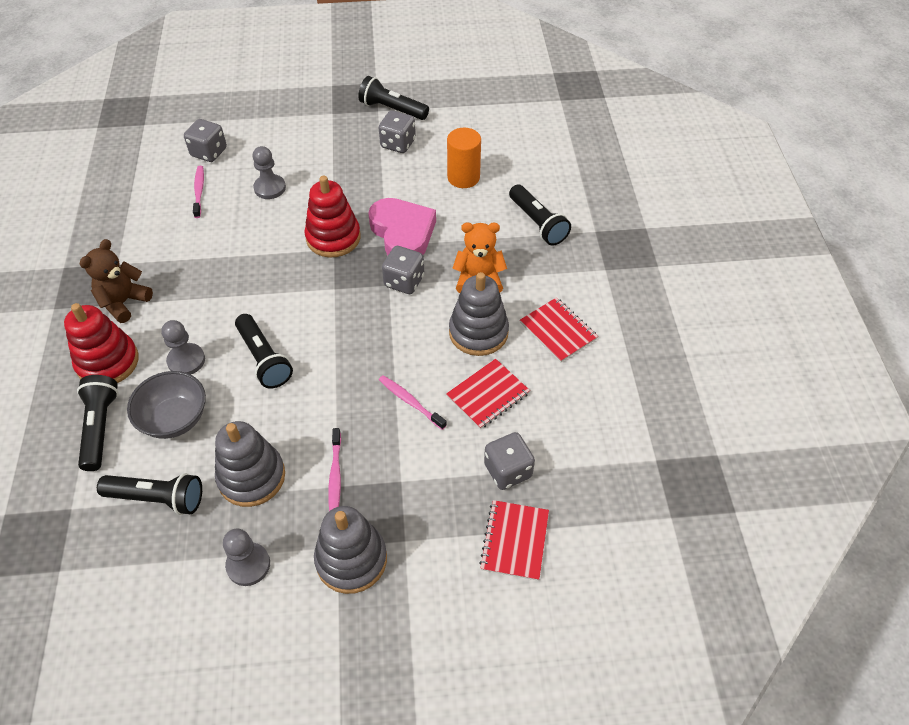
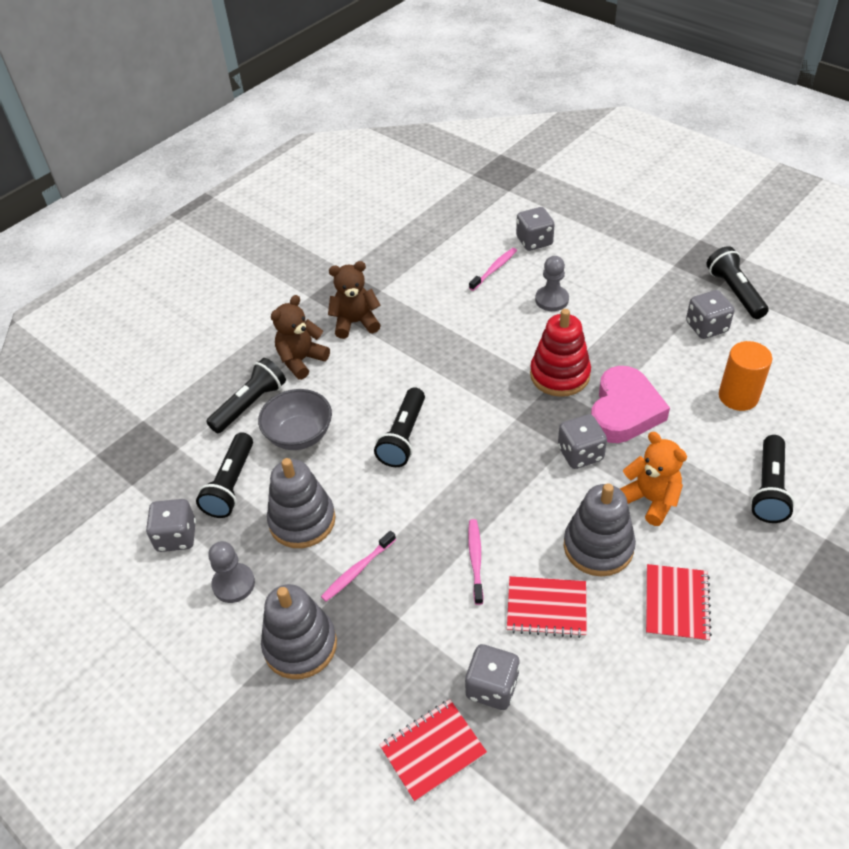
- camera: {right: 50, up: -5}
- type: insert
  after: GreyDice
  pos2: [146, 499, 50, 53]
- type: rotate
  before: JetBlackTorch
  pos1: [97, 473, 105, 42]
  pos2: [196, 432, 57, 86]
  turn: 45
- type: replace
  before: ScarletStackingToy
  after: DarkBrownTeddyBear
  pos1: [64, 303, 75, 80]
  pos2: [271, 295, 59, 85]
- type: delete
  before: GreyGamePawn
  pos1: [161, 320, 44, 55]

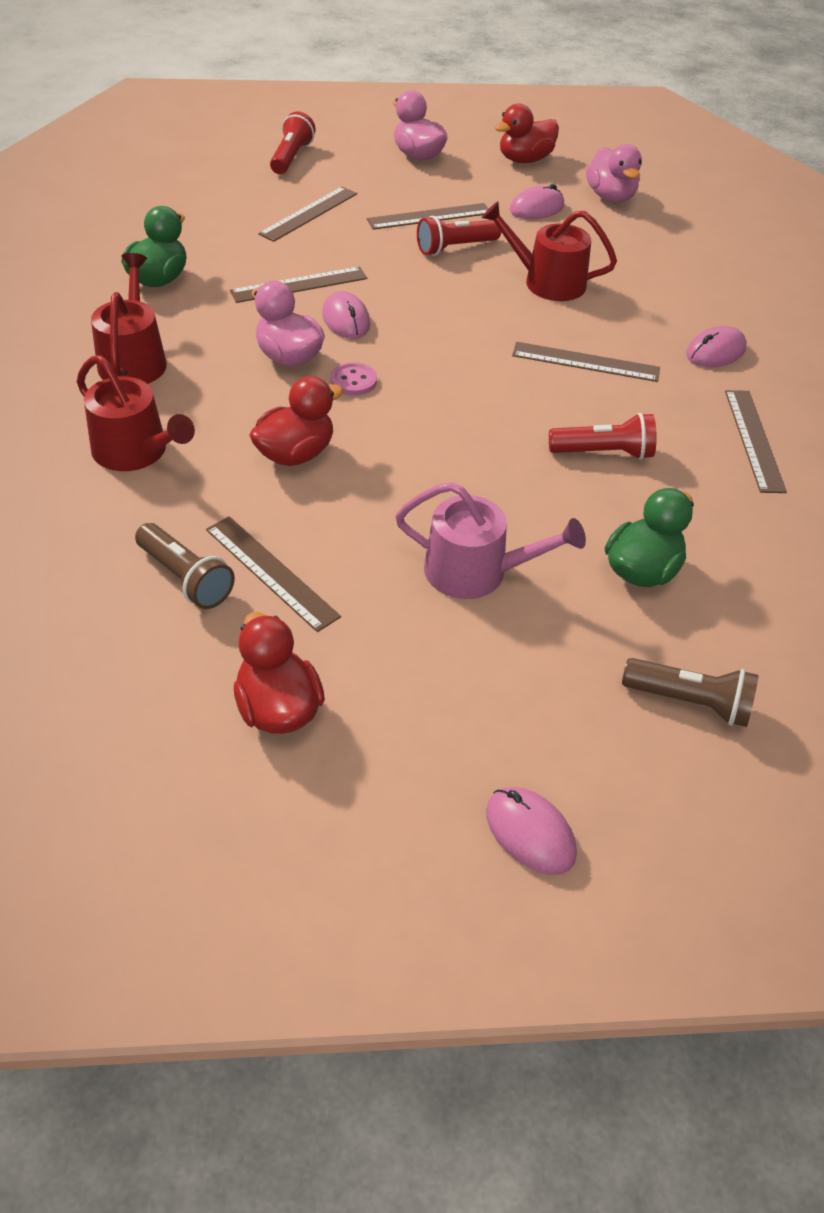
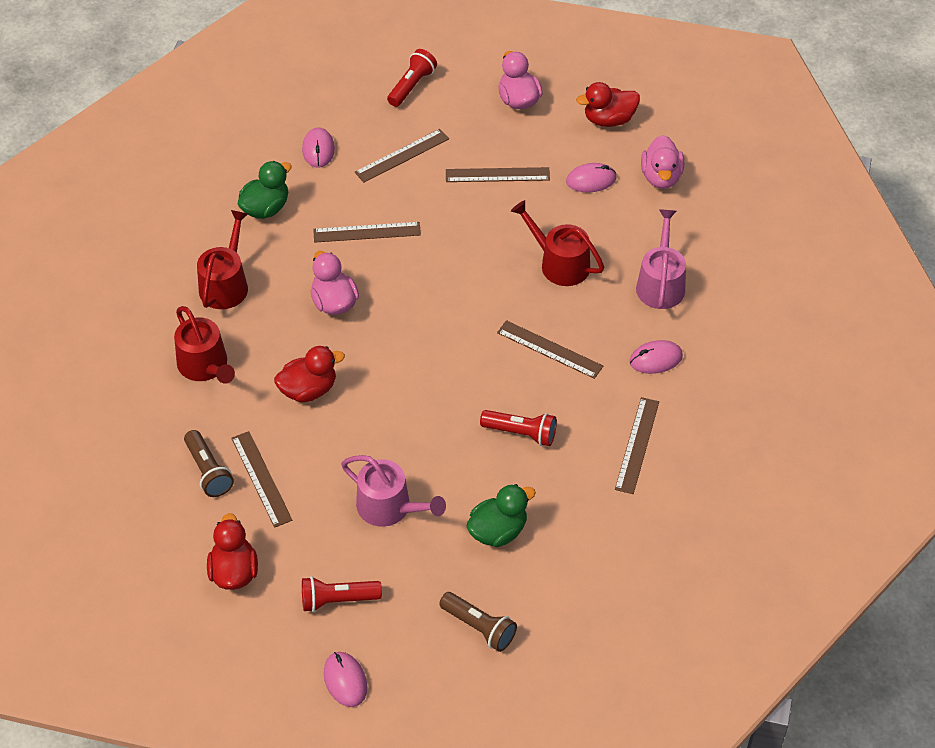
- camera: {right: 20, up: 5}
- type: move
  before: RosyMouse
  pos1: [322, 291, 48, 48]
  pos2: [302, 127, 33, 41]
- type: move
  before: ScarletTorch
  pos1: [417, 216, 84, 40]
  pos2: [302, 576, 80, 36]
- type: insert
  after: RosySprinklingCan
  pos2: [636, 209, 50, 100]
- type: delete
  before: RosyButton
  pos1: [331, 362, 46, 34]

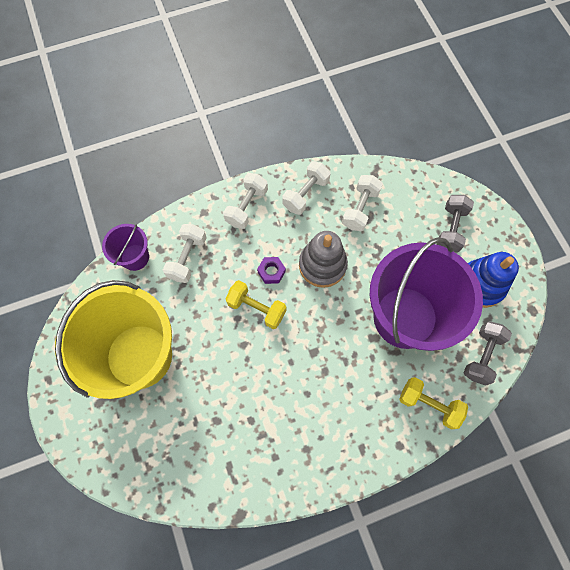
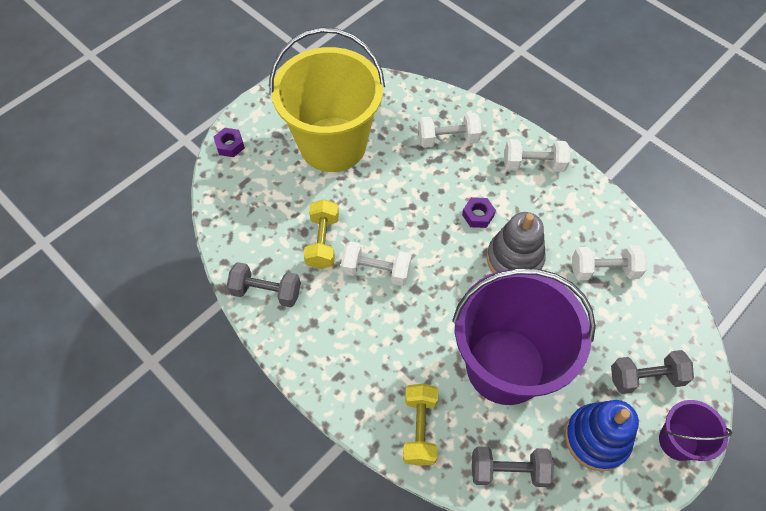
- camera: {right: 65, up: -10}
- type: insert
  after: PurpleNut
  pos2: [214, 128, 31, 29]
- type: insert
  after: GreyHandWeight
  pos2: [227, 262, 74, 45]
- type: move
  before: YellowHandWeight
  pos1: [226, 280, 60, 49]
  pos2: [304, 199, 35, 70]
- type: move
  before: WhiteHandWeight
  pos1: [282, 161, 49, 54]
  pos2: [341, 241, 70, 45]
- type: move
  before: PurpleSandBucket
  pos1: [102, 224, 47, 47]
  pos2: [659, 400, 73, 61]

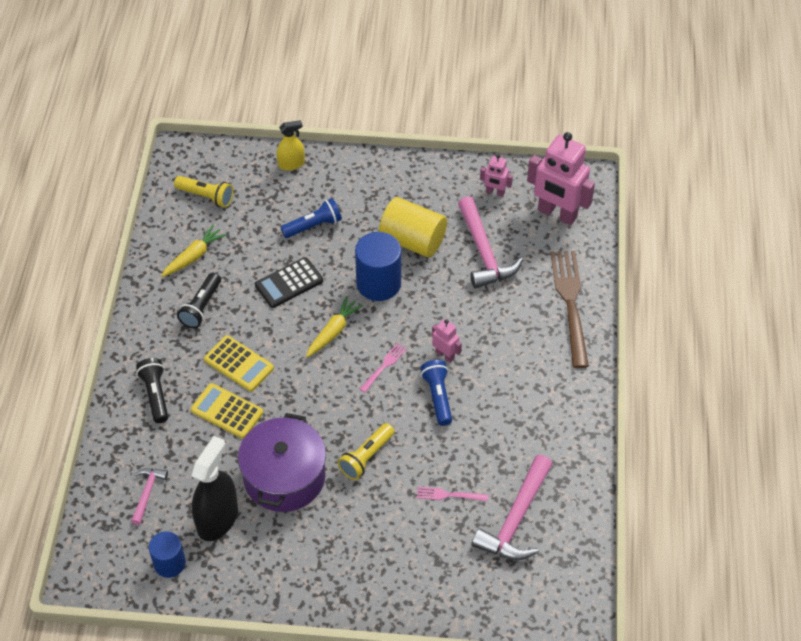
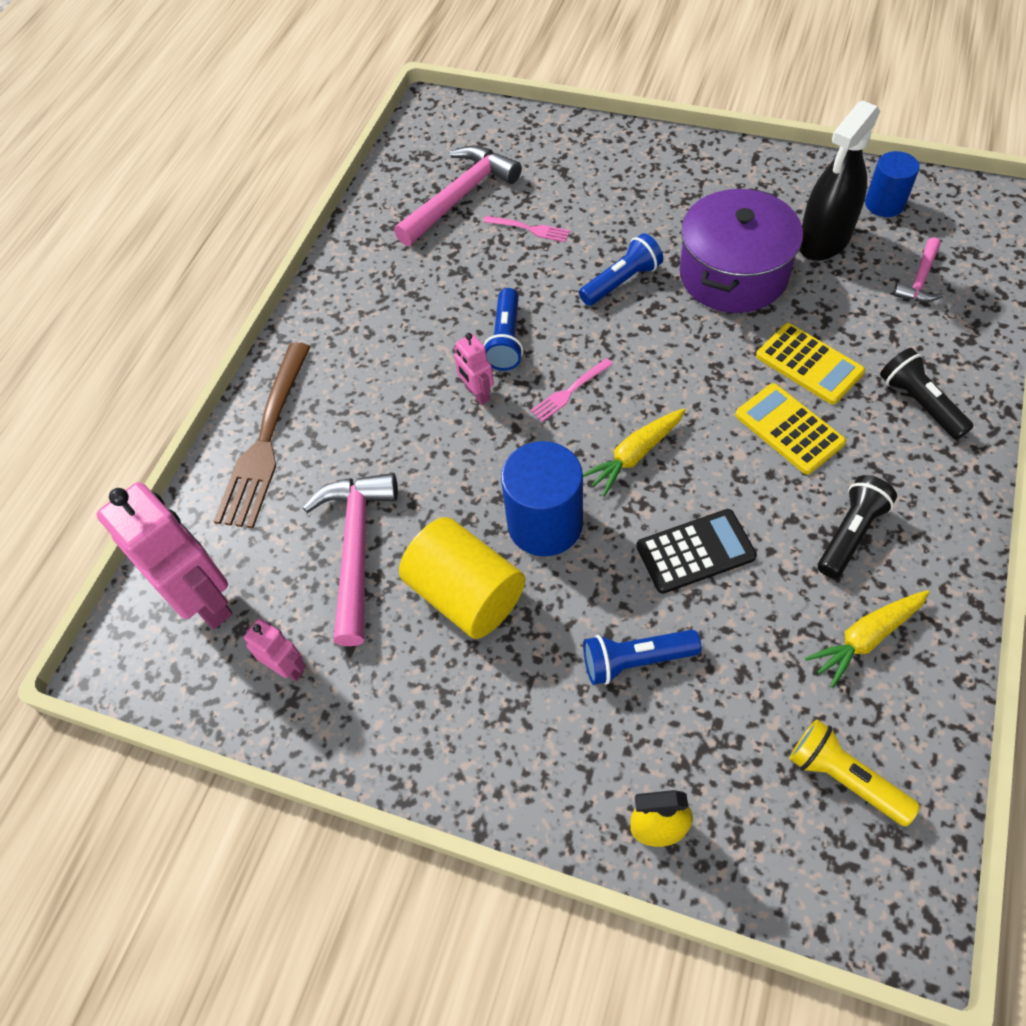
- camera: {right: -160, up: 5}
- type: recolor
  before: YellowTorch
  after: BlueTorch
  pos1: [338, 423, 57, 57]
  pos2: [579, 233, 84, 73]
- type: rotate
  before: JetBlackTorch
  pos1: [136, 358, 32, 65]
  pos2: [880, 348, 94, 92]
  turn: 150

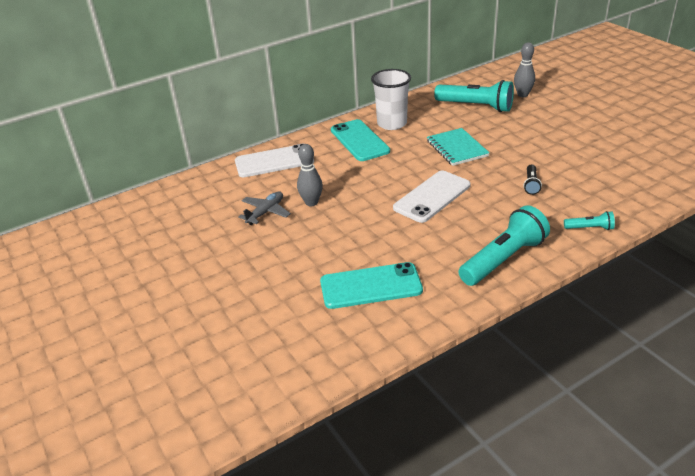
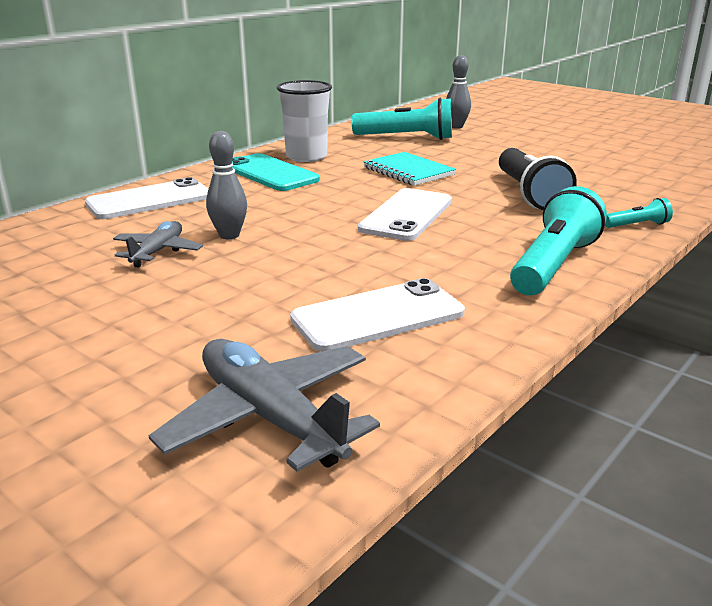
- camera: {right: -20, up: -10}
- type: insert
  after: GreyPlane
  pos2: [149, 339, 231, 133]
- type: recolor
  before: AquaPhone
  after: WhitePhone
  pos1: [320, 262, 103, 47]
  pos2: [290, 278, 175, 74]
- type: resize
  before: JetBlackTorch
  pos1: [524, 164, 18, 31]
  pos2: [499, 148, 78, 62]
  scale: 2.14

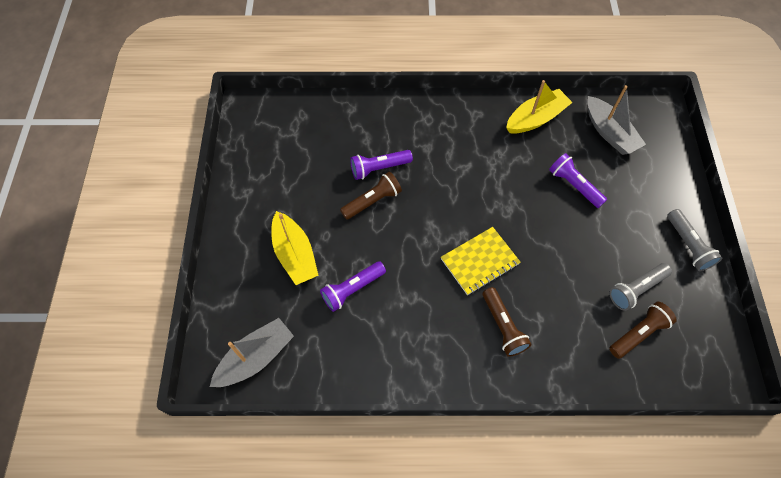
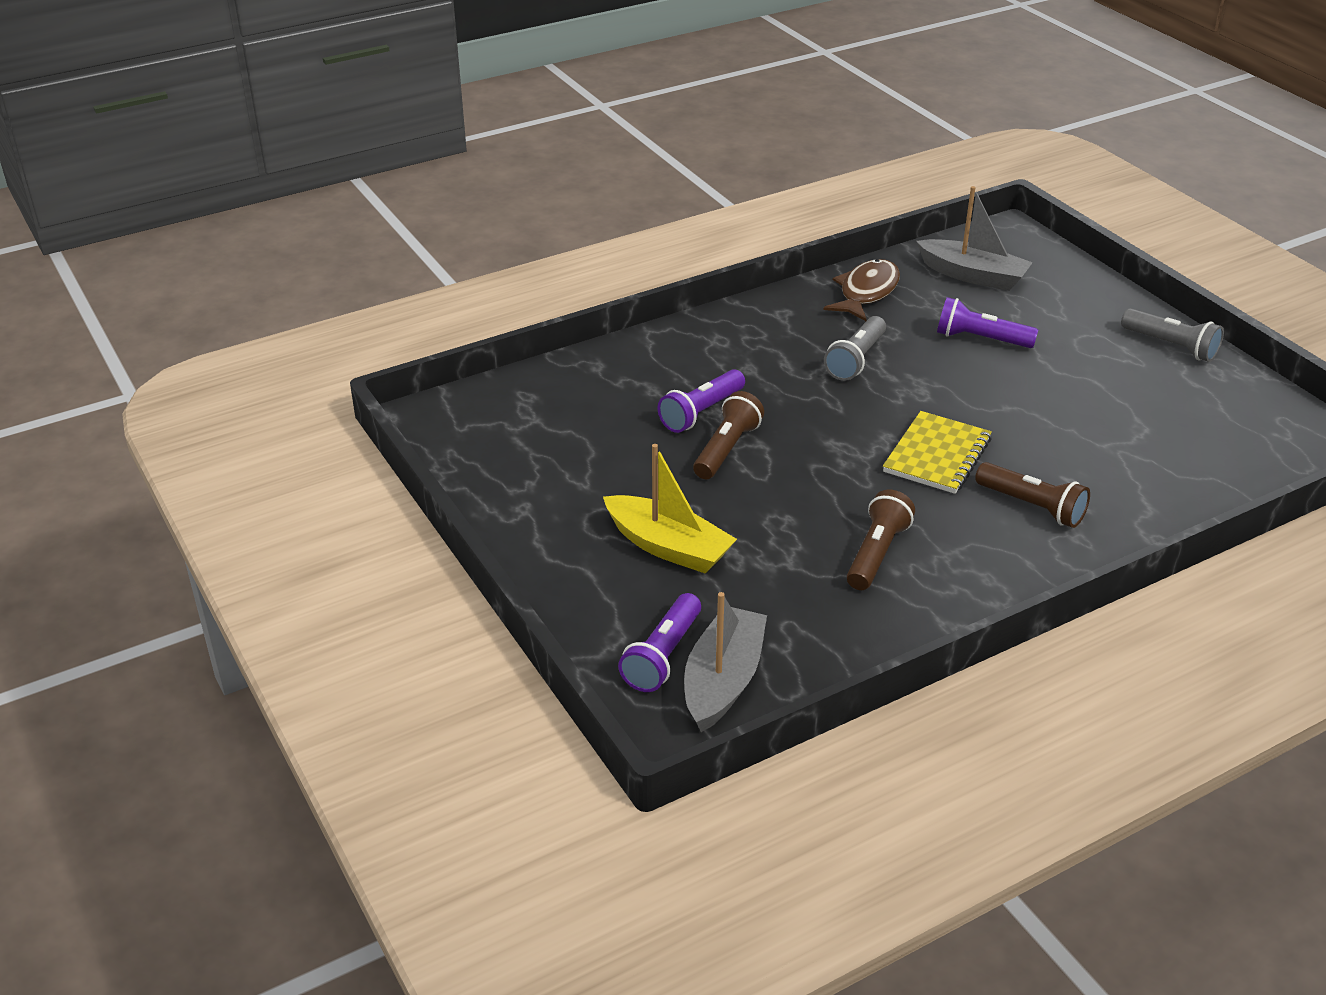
- camera: {right: -30, up: -25}
- type: move
  before: PurpleTorch
  pos1: [320, 261, 66, 51]
  pos2: [618, 593, 83, 99]
- type: replace
  before: YellowSailboat
  after: DarkBrownFish
  pos1: [506, 80, 67, 54]
  pos2: [824, 259, 76, 62]
- type: move
  before: GreyTorch
  pos1: [609, 263, 63, 48]
  pos2: [824, 316, 62, 65]
- type: move
  before: DarkBrownTorch
  pos1: [609, 302, 68, 57]
  pos2: [847, 490, 68, 100]

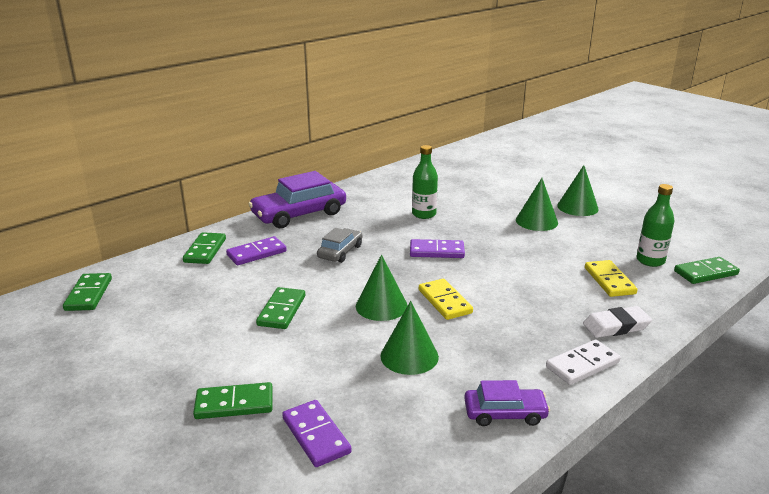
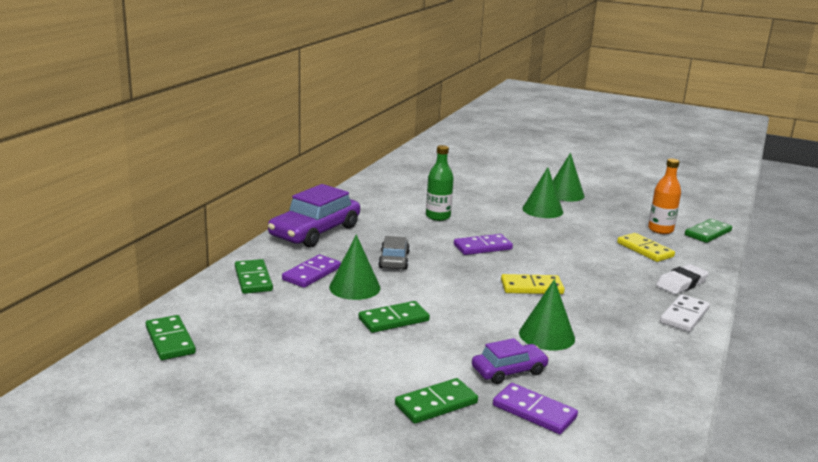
- camera: {right: -25, up: -5}
- type: move
  before: GreenSolidCone
  pos1: [356, 255, 52, 66]
  pos2: [329, 235, 52, 65]
- type: rotate
  before: GreenDominoPiece
  pos1: [256, 287, 49, 42]
  pos2: [359, 301, 71, 32]
  turn: 75
- type: move
  before: PurpleCar
  pos1: [464, 380, 86, 46]
  pos2: [472, 338, 77, 46]
- type: rotate
  before: YellowDominoPiece
  pos1: [419, 279, 54, 41]
  pos2: [501, 274, 64, 20]
  turn: -45
- type: recolor
  before: GreenFlask
  after: OrangeColouredFlask
  pos1: [636, 184, 38, 83]
  pos2: [648, 159, 33, 75]

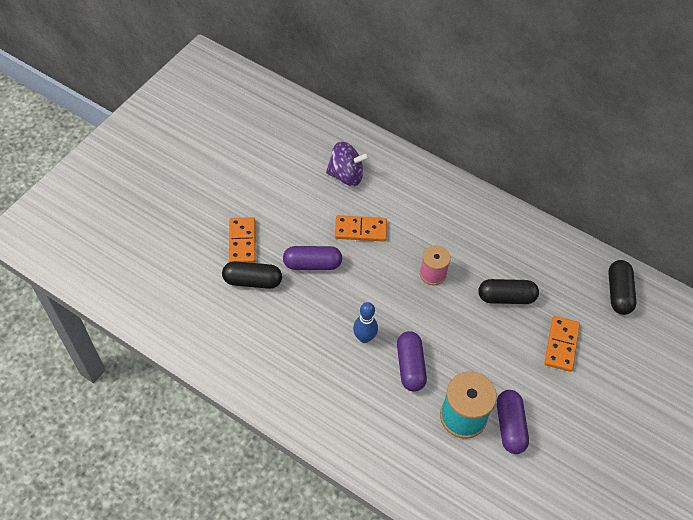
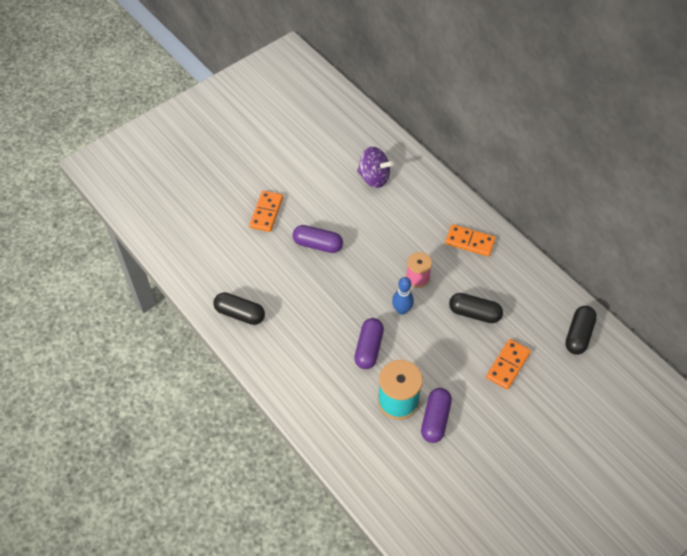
- camera: {right: 20, up: 0}
- type: move
  before: JetBlackPill
  pos1: [222, 261, 60, 28]
  pos2: [214, 292, 51, 33]
- type: move
  before: BlueTenpin
  pos1: [353, 302, 25, 41]
  pos2: [392, 277, 22, 38]
- type: move
  before: OrangeColouredDominoPiece
  pos1: [335, 215, 52, 27]
  pos2: [445, 224, 50, 33]

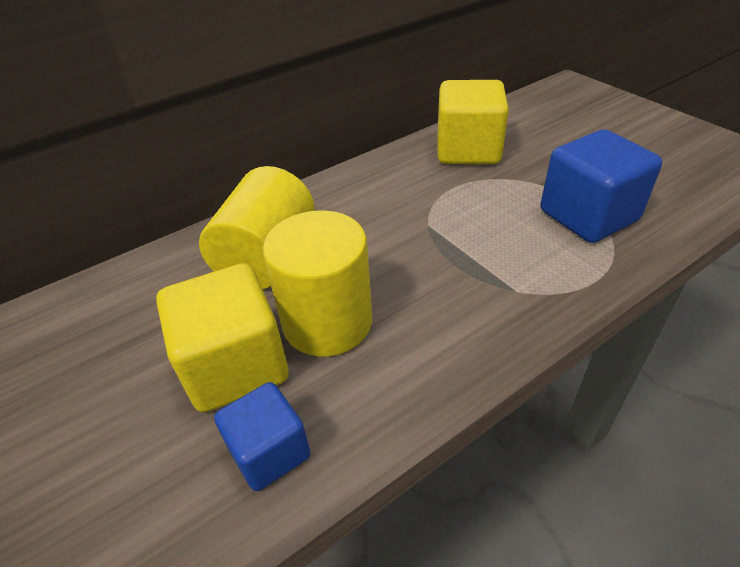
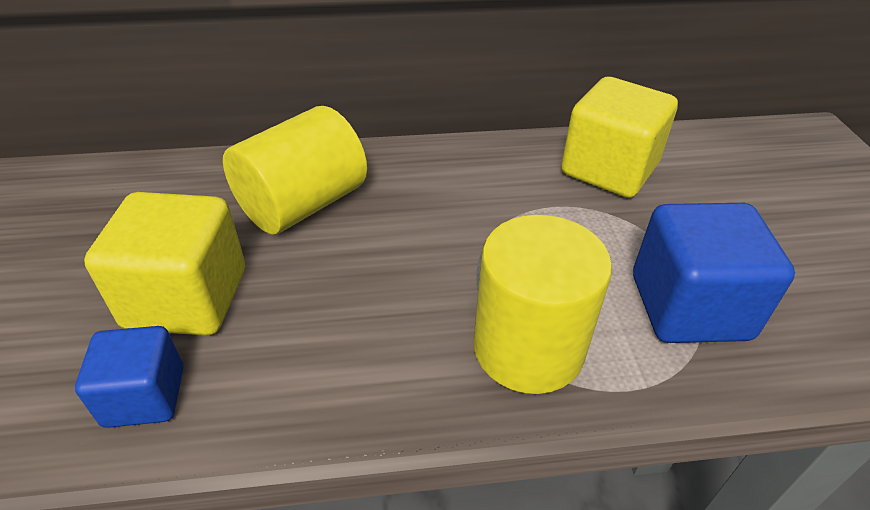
- camera: {right: 25, up: 0}
- type: move
  before: YellowCylinderShape
  pos1: [263, 210, 109, 147]
  pos2: [474, 215, 138, 179]

